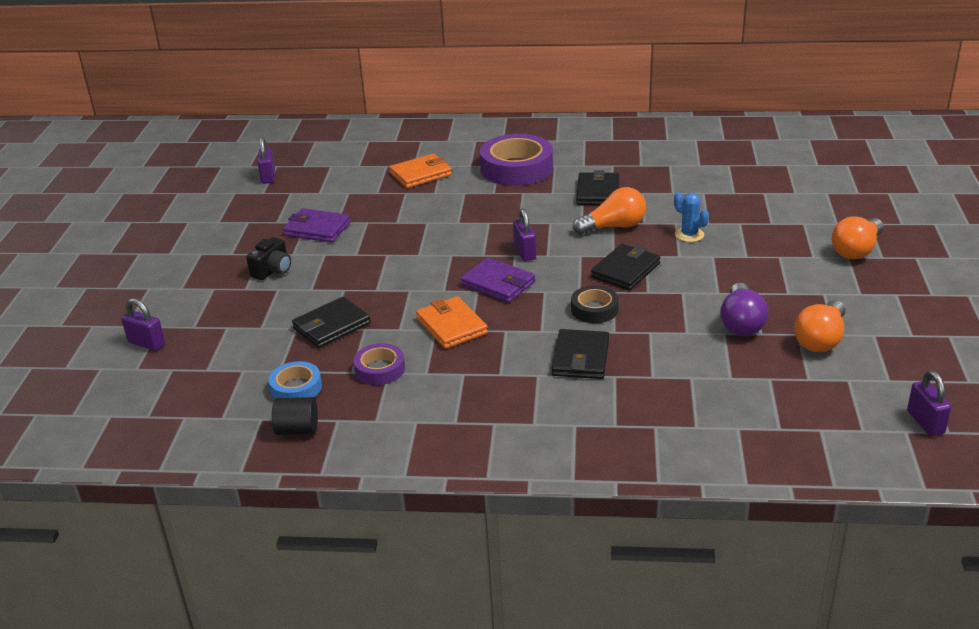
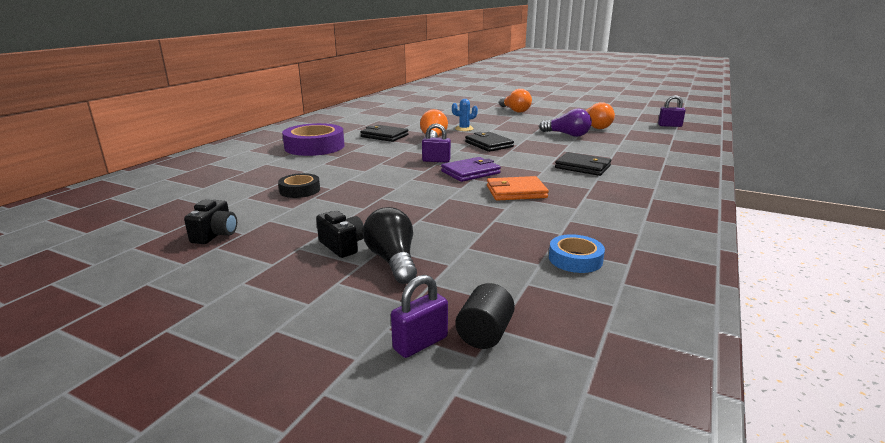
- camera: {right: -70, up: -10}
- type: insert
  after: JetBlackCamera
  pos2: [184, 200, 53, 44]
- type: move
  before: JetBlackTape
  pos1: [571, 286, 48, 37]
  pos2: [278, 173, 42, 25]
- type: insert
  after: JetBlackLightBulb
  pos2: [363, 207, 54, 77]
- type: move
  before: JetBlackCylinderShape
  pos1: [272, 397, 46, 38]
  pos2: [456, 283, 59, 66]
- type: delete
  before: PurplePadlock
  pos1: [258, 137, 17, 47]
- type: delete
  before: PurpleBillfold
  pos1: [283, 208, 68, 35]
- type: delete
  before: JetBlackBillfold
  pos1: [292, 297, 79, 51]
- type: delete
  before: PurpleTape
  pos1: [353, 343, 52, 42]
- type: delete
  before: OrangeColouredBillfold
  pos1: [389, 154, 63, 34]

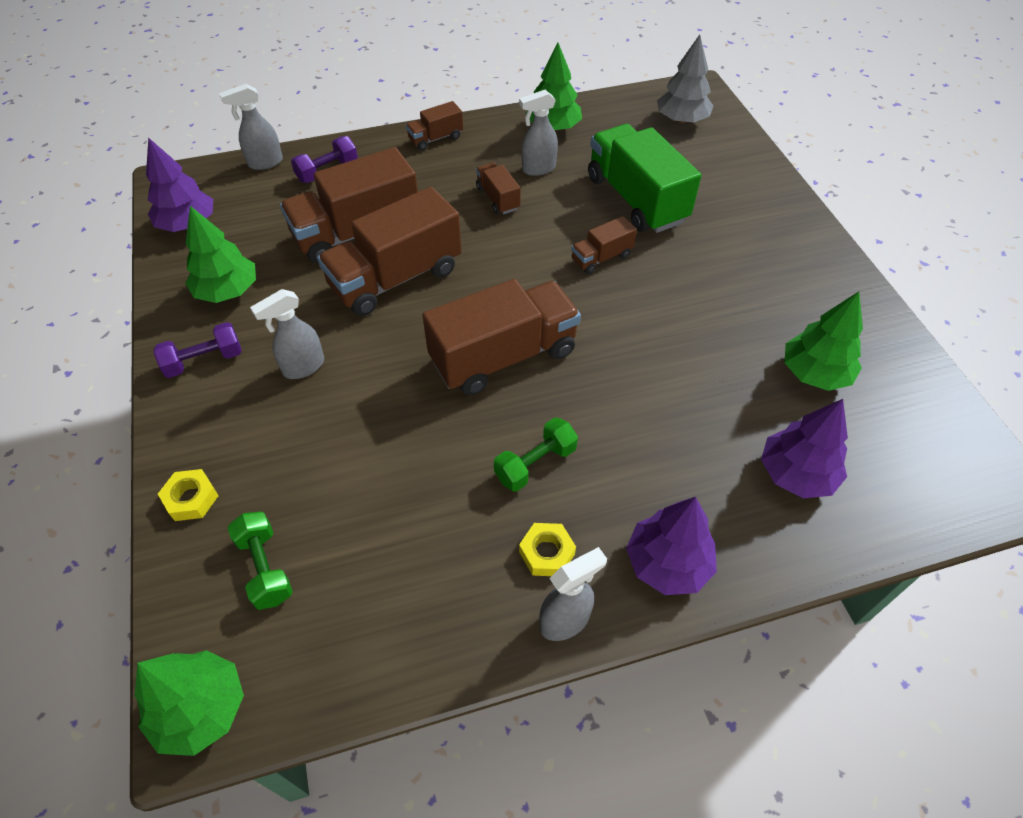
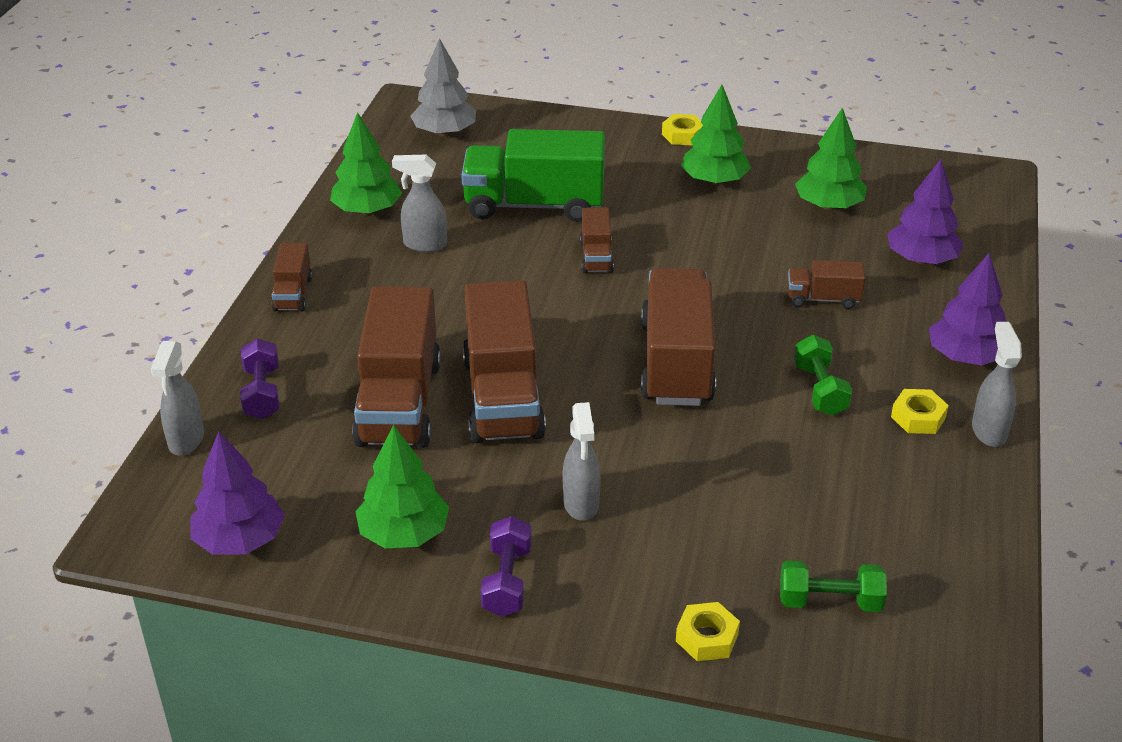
- camera: {right: -60, up: -15}
- type: rotate
  before: GreySprayBottle
  pos1: [519, 90, 39, 86]
  pos2: [392, 155, 55, 97]
  turn: 90
- type: insert
  after: YellowNut
  pos2: [662, 114, 41, 31]
- type: move
  before: GreenTree
  pos1: [135, 650, 109, 106]
  pos2: [681, 85, 70, 100]
- type: move
  before: DarkBrownLorry
  pos1: [476, 162, 45, 52]
  pos2: [788, 260, 77, 49]

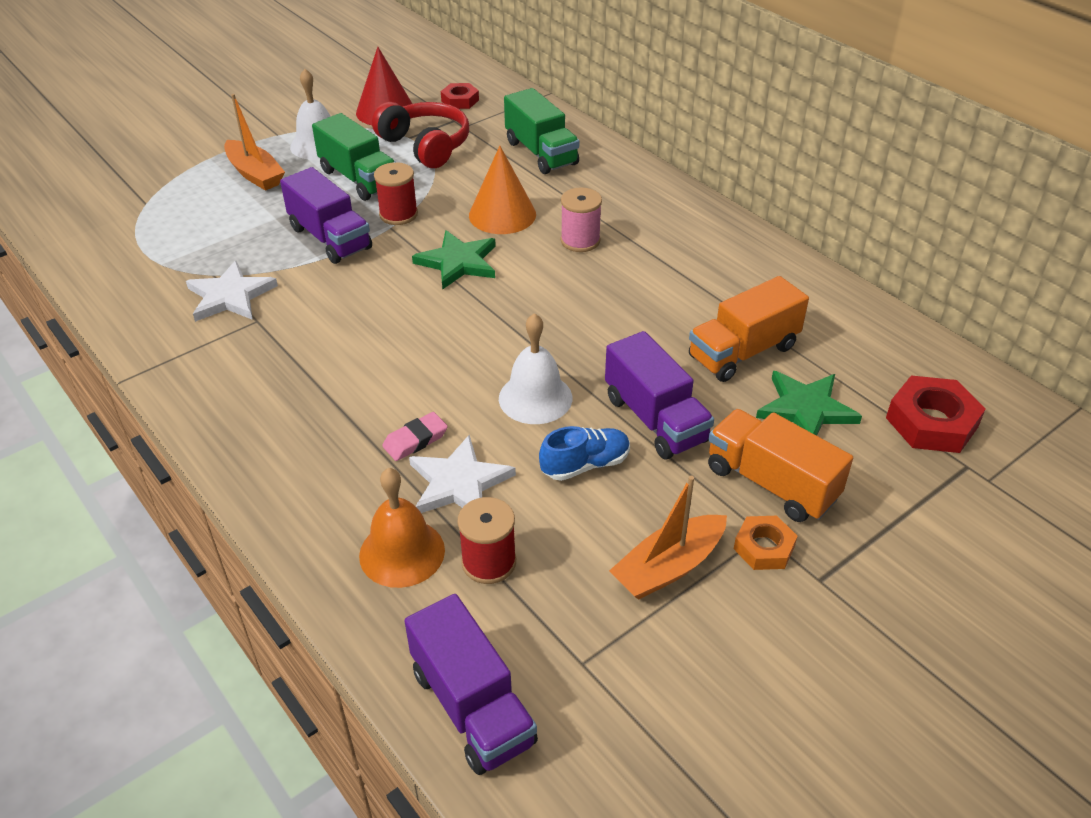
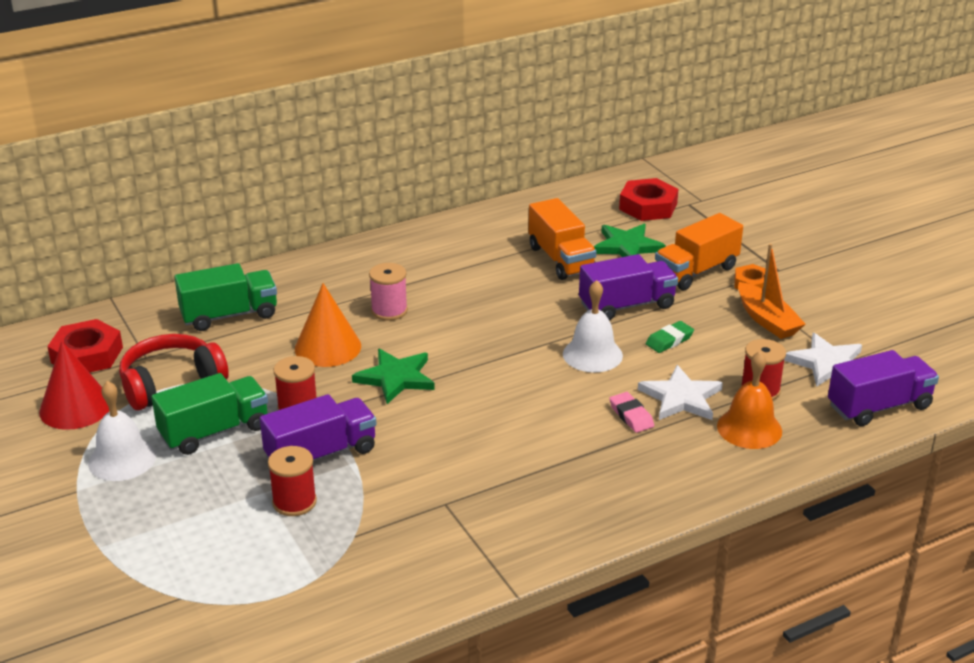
- camera: {right: -80, up: -10}
- type: resize
  before: ScarletNut
  pos1: [441, 83, 38, 26]
  pos2: [47, 319, 76, 54]
  scale: 1.64
- type: insert
  after: ScarletSpool
  pos2: [268, 446, 49, 70]
- type: replace
  before: BlueSneaker
  after: GreenEraser
  pos1: [539, 426, 91, 55]
  pos2: [646, 321, 48, 32]
- type: move
  before: WhiteStarShape
  pos1: [186, 261, 92, 61]
  pos2: [784, 333, 78, 54]
- type: delete
  before: OrangeColouredSailboat
  pos1: [224, 94, 61, 97]

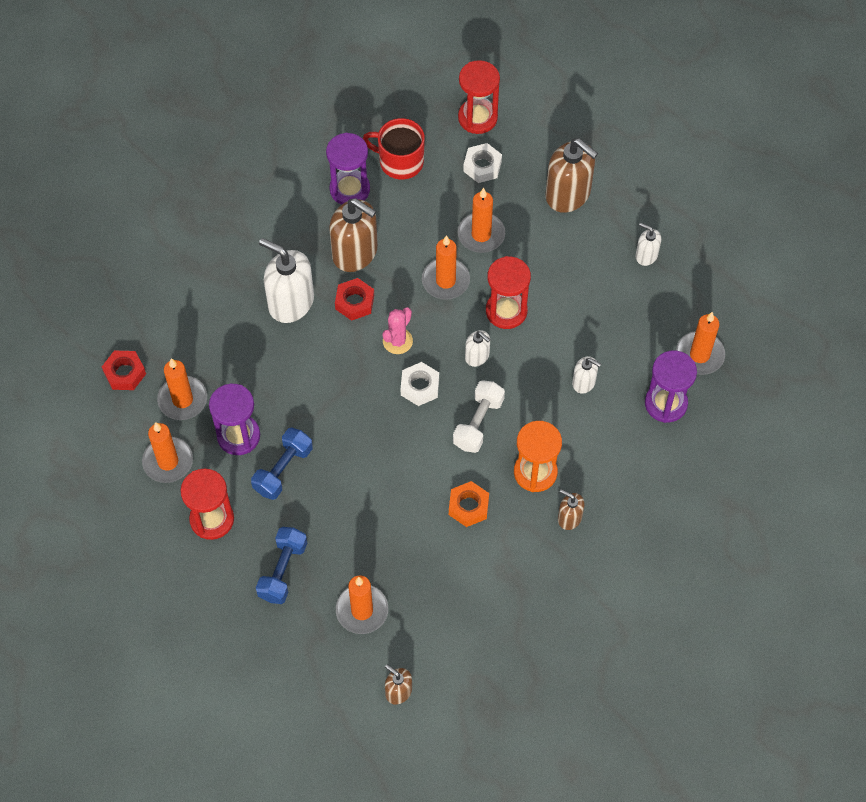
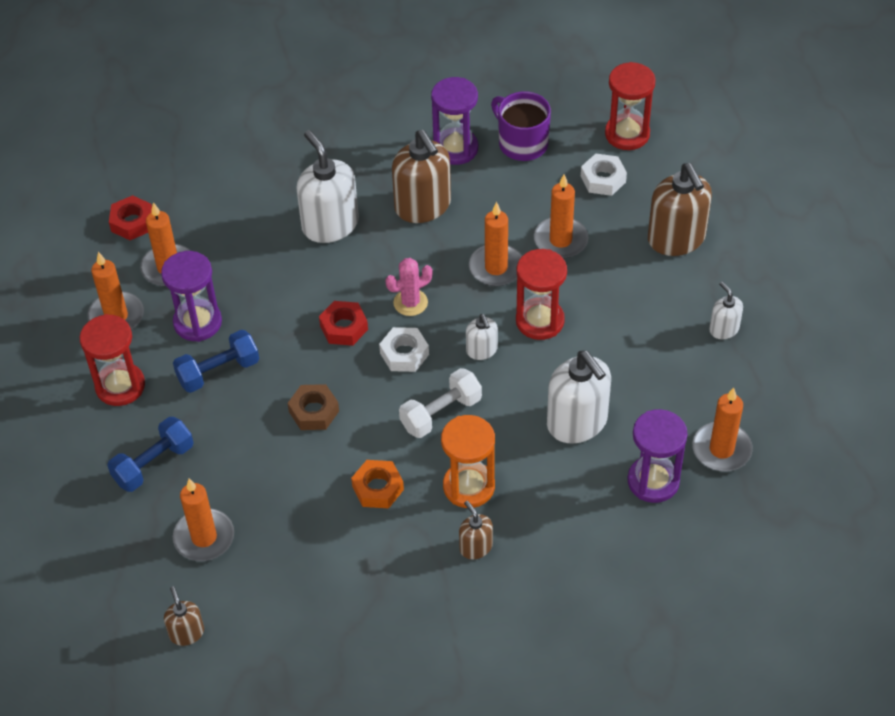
- camera: {right: 30, up: -10}
- type: insert
  after: DarkBrownNut
  pos2: [288, 384, 51, 46]
- type: move
  before: ScarletNut
  pos1: [335, 278, 39, 43]
  pos2: [319, 301, 49, 45]
- type: recolor
  before: ScarletTeaMug
  after: PurpleTeaMug
  pos1: [362, 118, 63, 61]
  pos2: [491, 91, 60, 70]
- type: resize
  before: WhiteSoapPump
  pos1: [572, 356, 29, 38]
  pos2: [547, 351, 64, 93]
  scale: 1.95

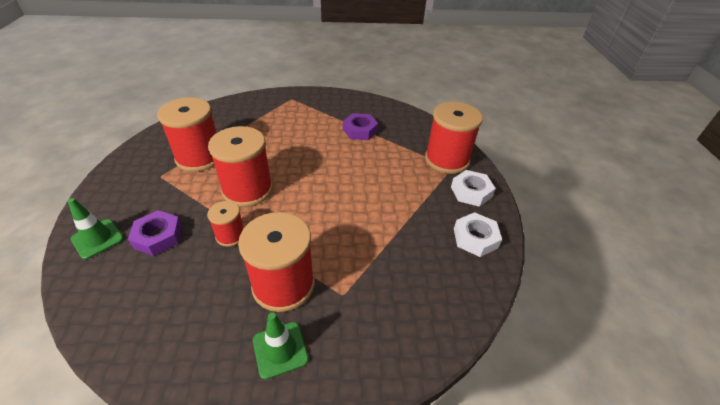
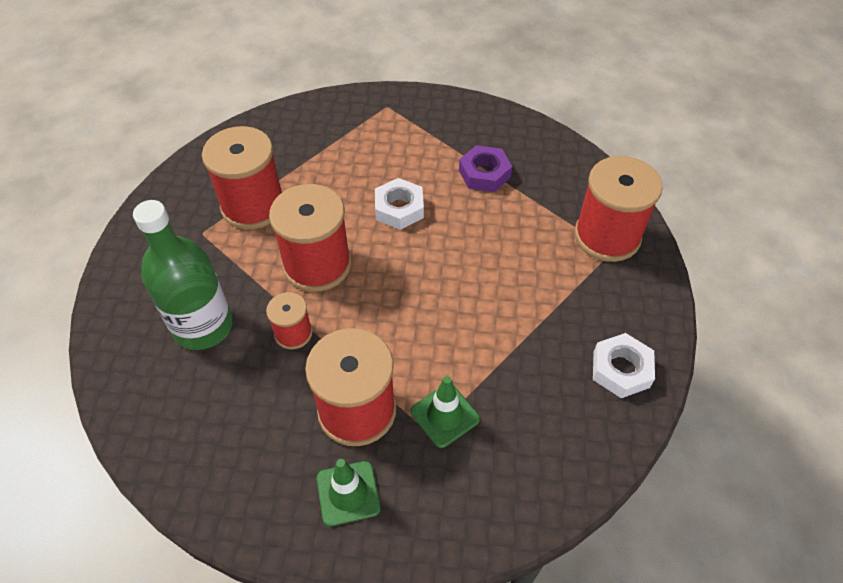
- camera: {right: 10, up: 10}
- type: replace
  before: PurpleNut
  after: GreenFlask
  pos1: [128, 210, 54, 46]
  pos2: [133, 200, 100, 150]
- type: move
  before: WhiteNut
  pos1: [451, 170, 45, 37]
  pos2: [375, 178, 49, 52]
- type: move
  before: GreenSafetyCone
  pos1: [68, 198, 56, 62]
  pos2: [411, 376, 69, 72]

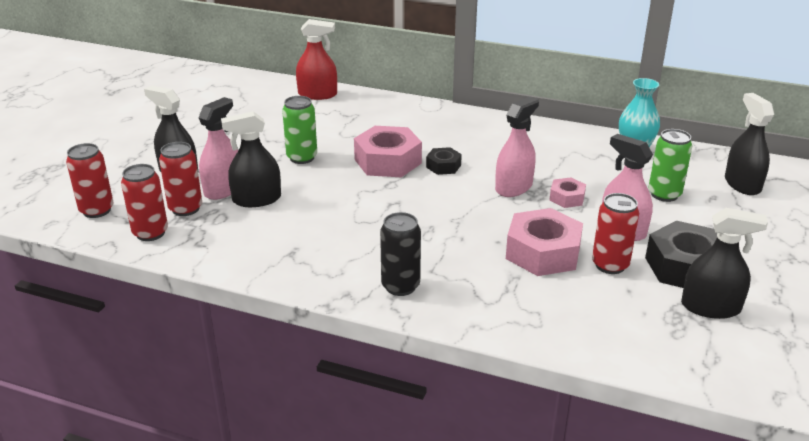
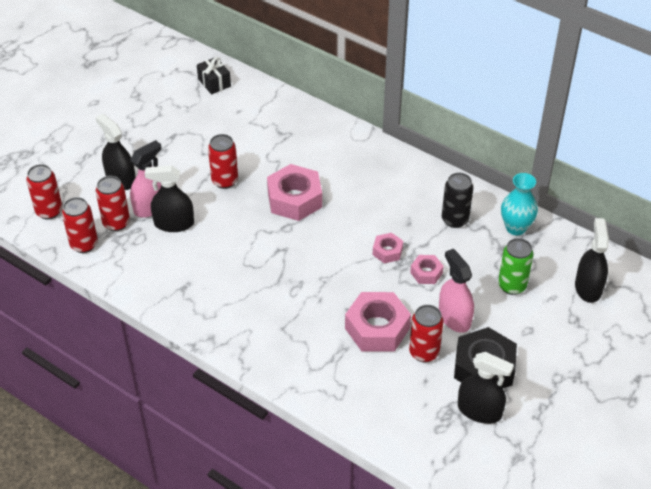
- camera: {right: 15, up: 15}
- type: insert
  after: JetBlackPresent
  pos2: [197, 57, 34, 37]
- type: recolor
  before: GreenTin
  after: ScarletTin
  pos1: [282, 96, 35, 68]
  pos2: [208, 134, 30, 55]
- type: replace
  before: RosySprayBottle
  after: RosyNut
  pos1: [495, 97, 44, 100]
  pos2: [373, 233, 30, 30]
- type: move
  before: JetBlackTin
  pos1: [380, 212, 41, 84]
  pos2: [442, 173, 32, 55]
- type: delete
  before: ScarletSprayBottle
  pos1: [296, 19, 41, 81]
- type: delete
  before: JetBlackNut
  pos1: [426, 147, 36, 28]

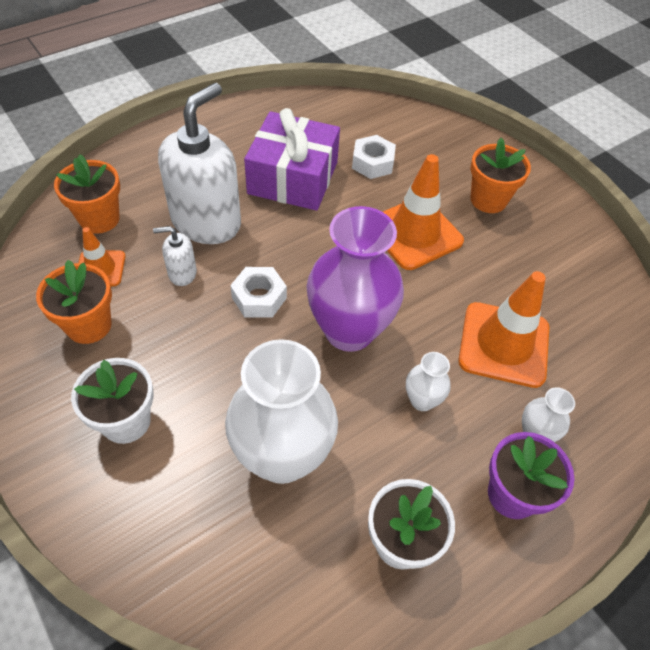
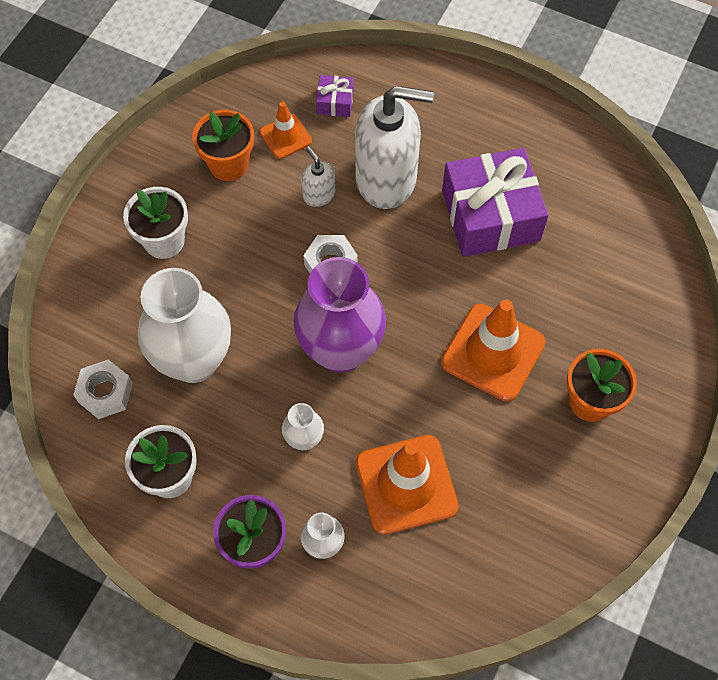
- camera: {right: 65, up: 10}
- type: move
  before: WhiteNut
  pos1: [352, 135, 44, 44]
  pos2: [73, 360, 60, 59]
- type: replace
  before: OrangeColouredFlowerPot
  after: PurplePresent
  pos1: [54, 154, 66, 80]
  pos2: [316, 75, 37, 42]

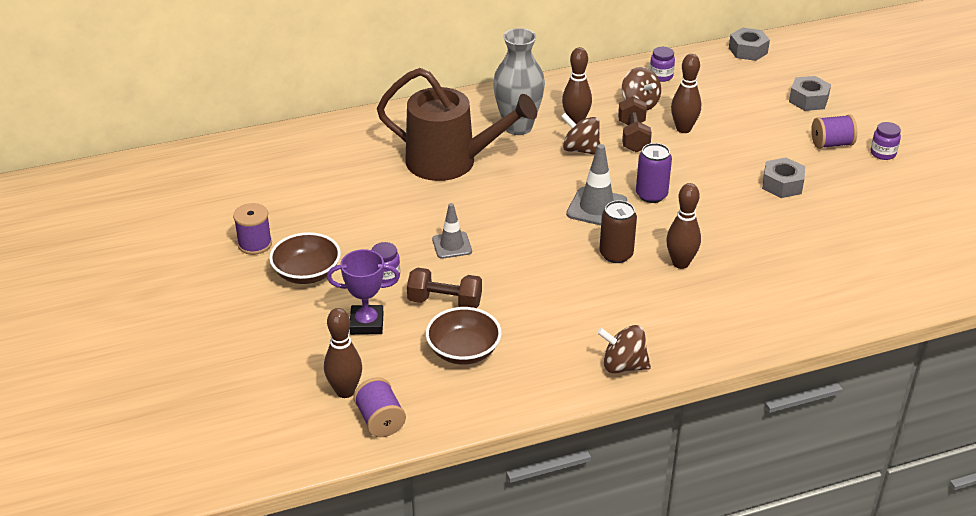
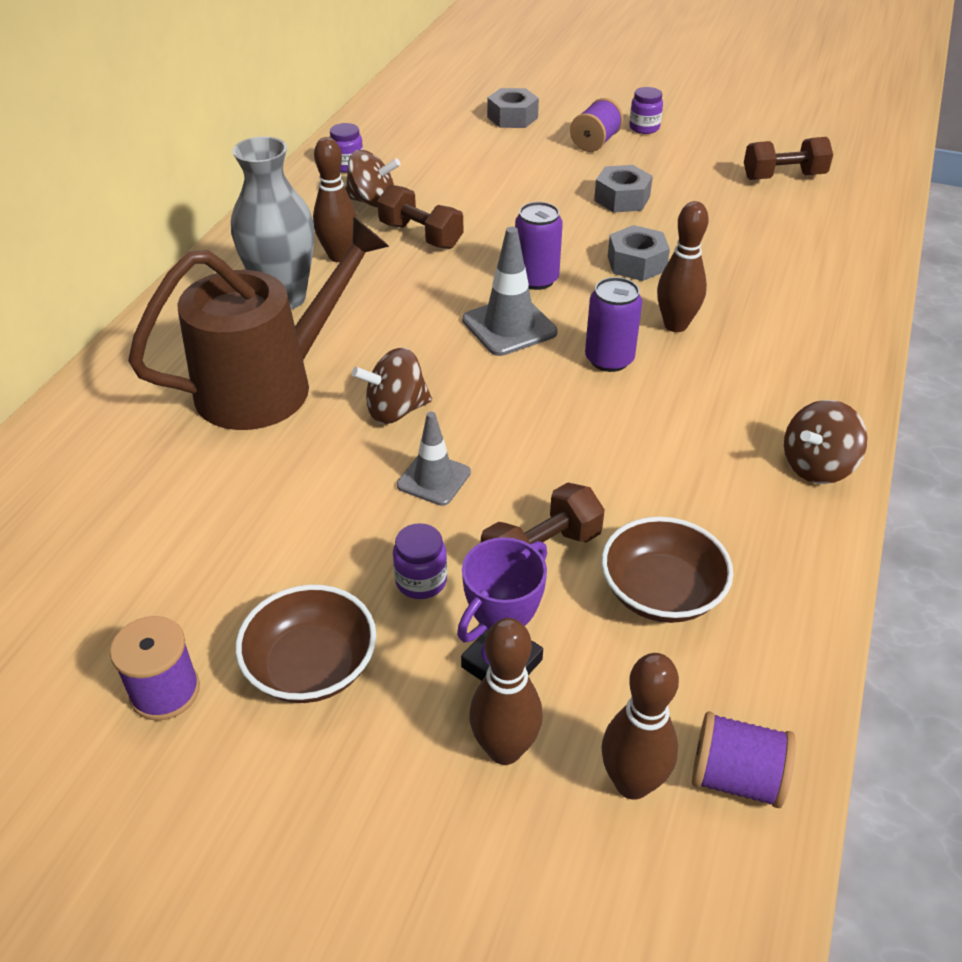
- camera: {right: -50, up: 5}
- type: move
  before: DarkBrownToyTop
  pos1: [561, 113, 39, 42]
  pos2: [352, 347, 80, 77]
- type: move
  before: DarkBrownTenpin
  pos1: [671, 54, 30, 79]
  pos2: [469, 618, 74, 147]
- type: recolor
  before: DarkBrownTin
  after: PurpleTin
  pos1: [599, 200, 38, 63]
  pos2: [585, 277, 57, 95]
- type: move
  before: GreyNut
  pos1: [729, 27, 41, 34]
  pos2: [608, 225, 62, 56]
- type: insert
  after: DarkBrownHandWeight
  pos2: [744, 137, 89, 43]

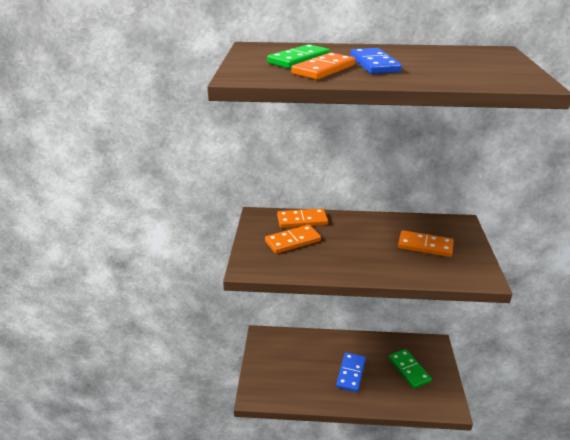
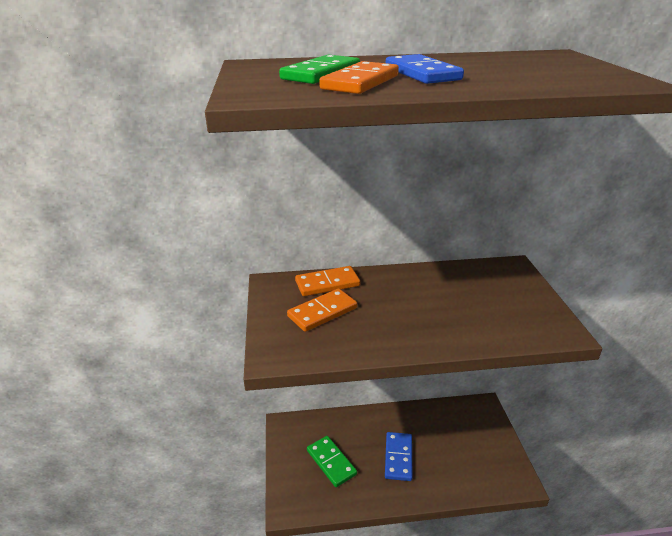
- camera: {right: -10, up: 0}
- type: move
  before: GreenDominoPiece
  pos1: [388, 349, 44, 40]
  pos2: [307, 436, 50, 51]
- type: delete
  before: OrangeColouredDominoPiece
  pos1: [398, 230, 55, 27]

